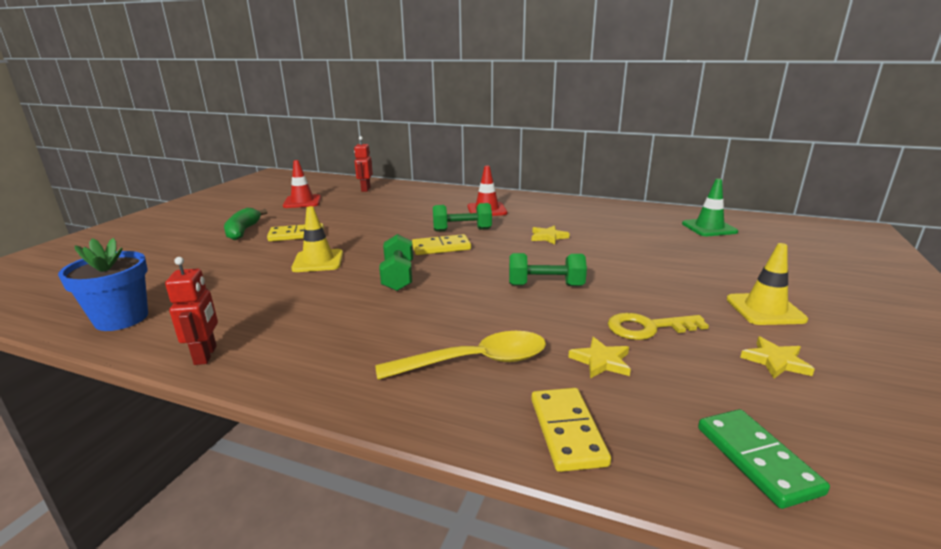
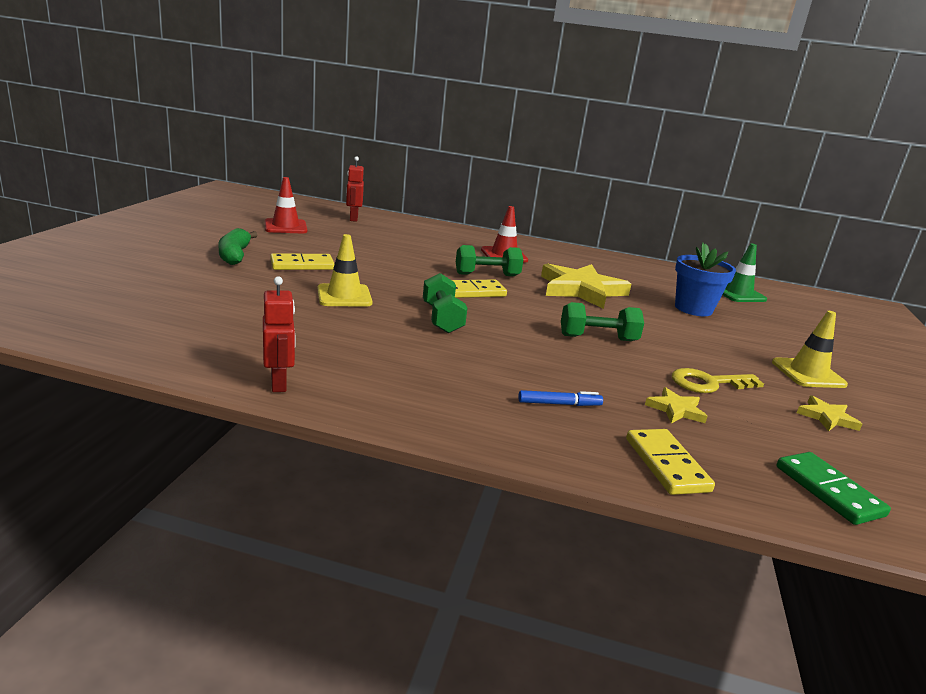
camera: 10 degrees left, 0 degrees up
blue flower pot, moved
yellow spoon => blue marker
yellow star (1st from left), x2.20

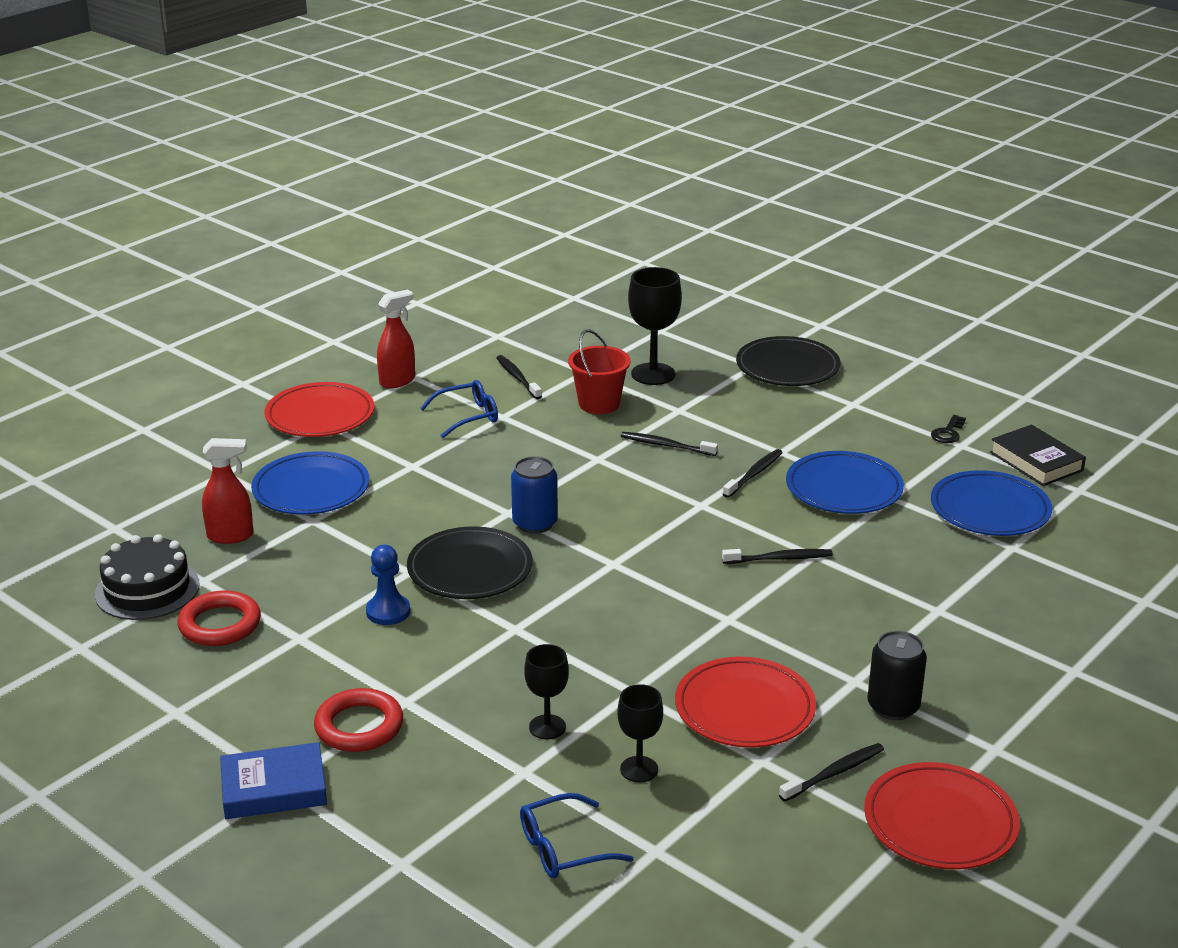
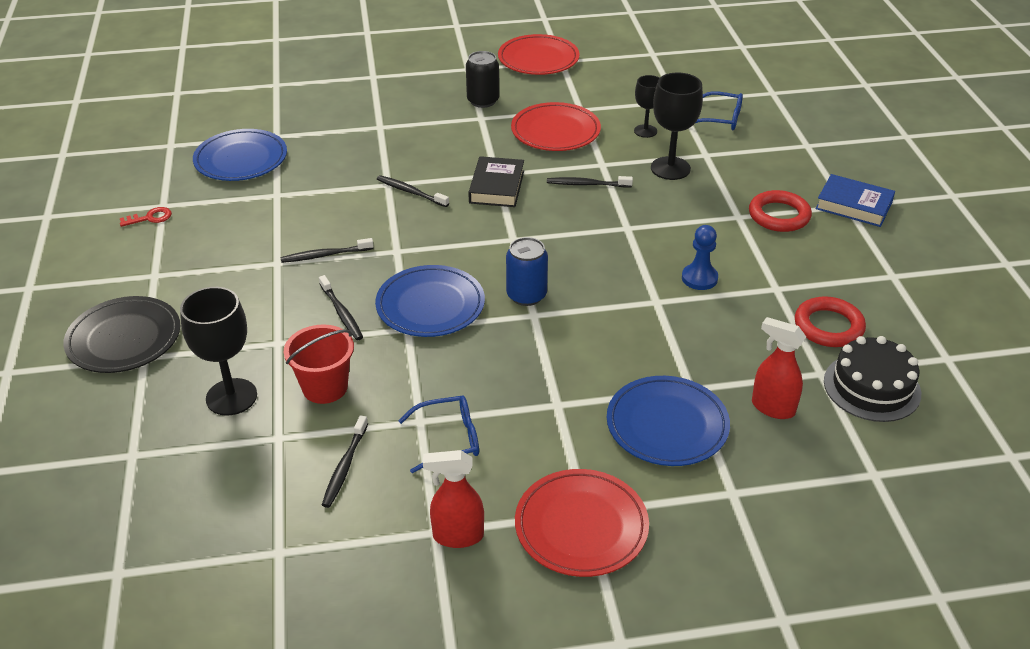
camera: 140 degrees left, 10 degrees up
black plate (1st from left) => nothing
blue glasses (1st from left), 150 degrees clockwise
black goblet (1st from left in the first image) => black goblet (3rd from left), x1.63
black toothbrush (5th from left), moved
blue plate (2nd from left), moved
black key => red key
black book, moved

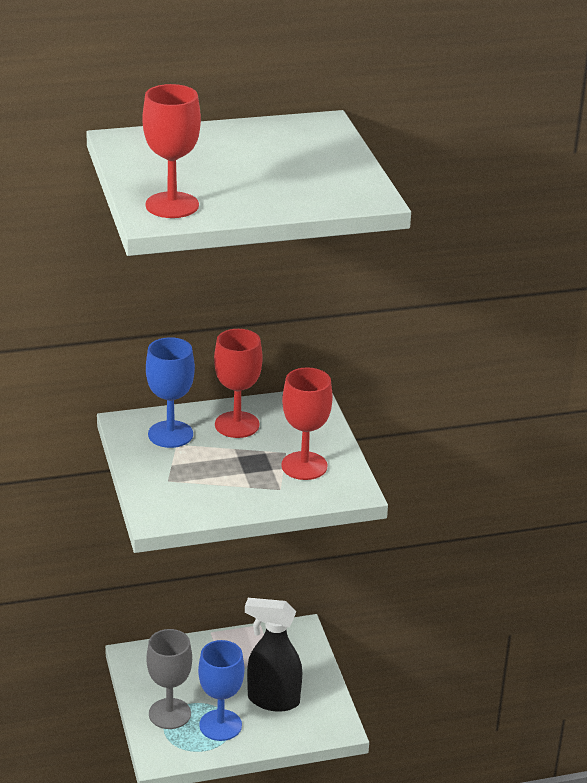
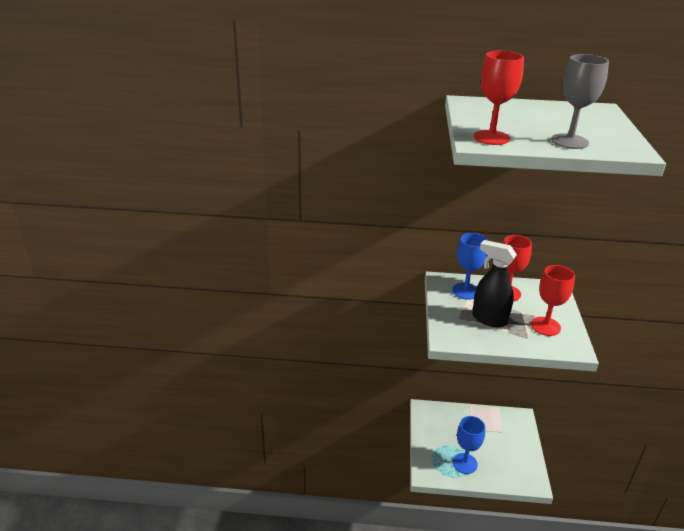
camera: 20 degrees right, 0 degrees up
grey goblet, moved
black spray bottle, moved

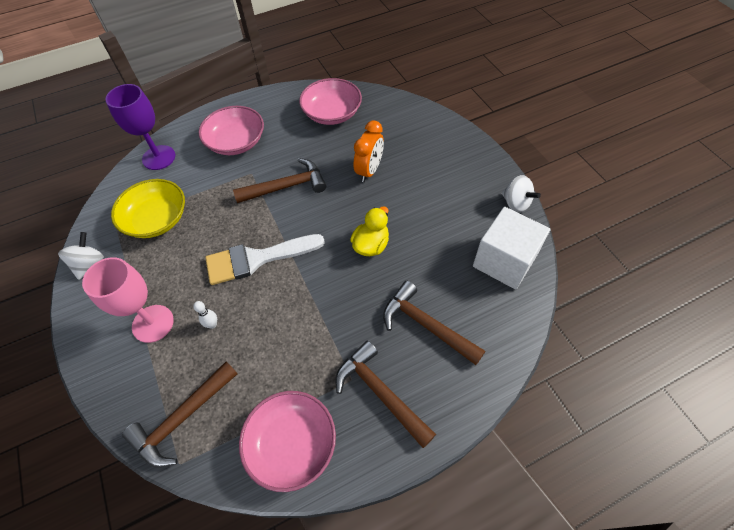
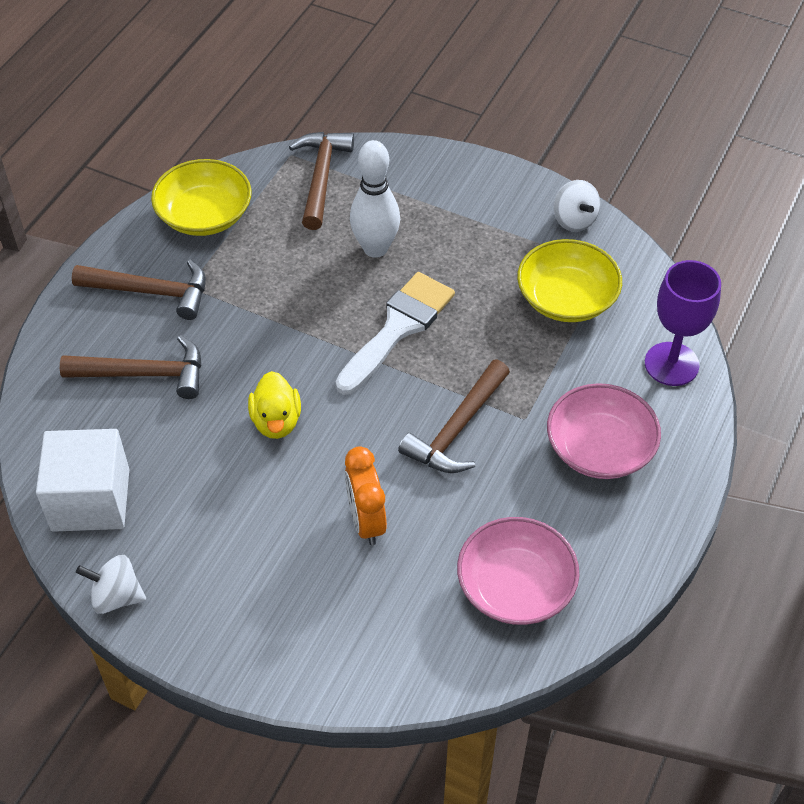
camera: 140 degrees right, 5 degrees down
pink goblet => nothing
white bowling pin, x2.37
pink bowl (2nd from left) => yellow bowl (1st from left)

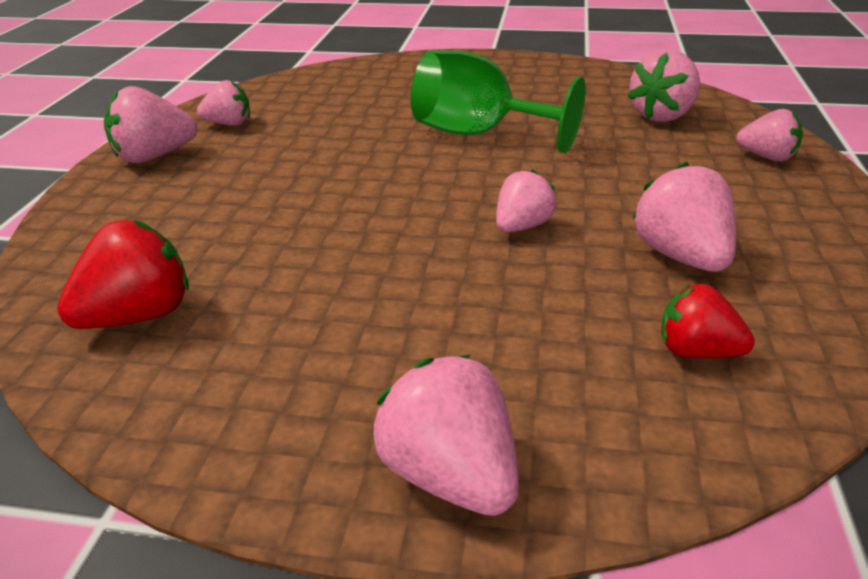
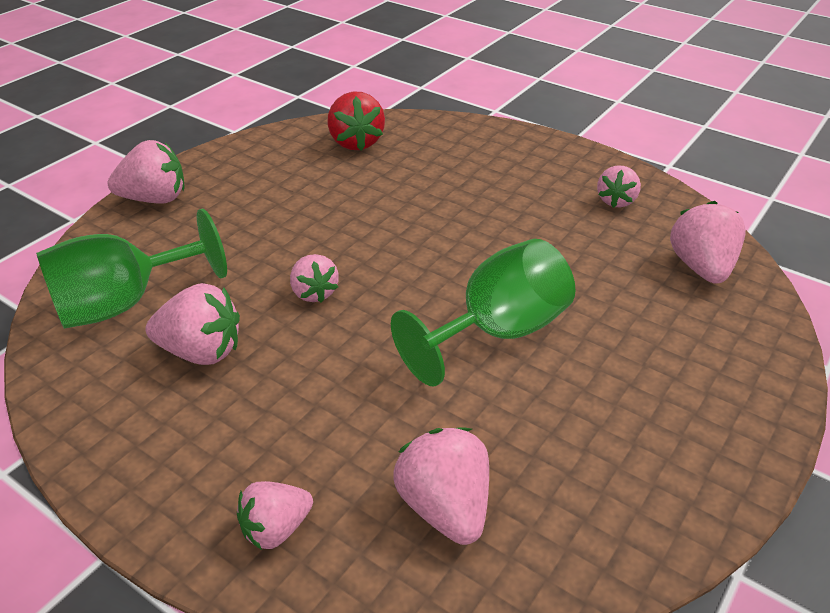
camera: 115 degrees right, 5 degrees up
pink strawberry (1st from left in the first image) => pink strawberry (7th from left), moved
red strawberry (2nd from left) => green goblet (1st from left)

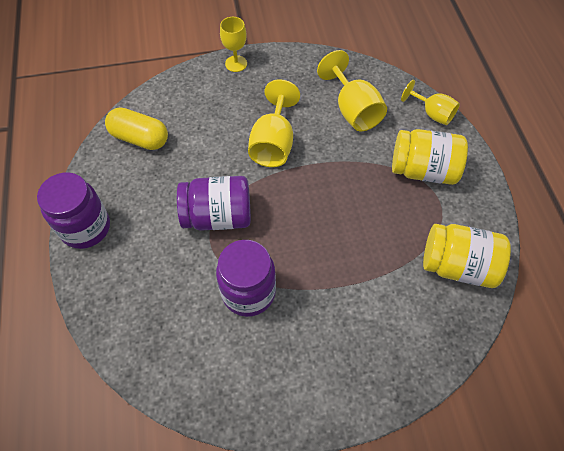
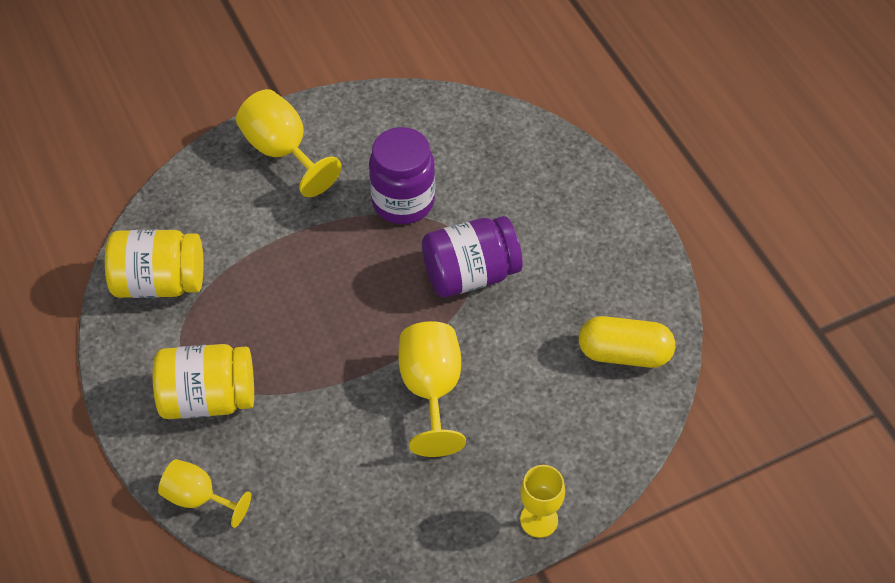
camera: 165 degrees right, 5 degrees down
purple jar (1st from left) => nothing
yellow goblet (3rd from left in the first image) => yellow goblet (2nd from left), moved

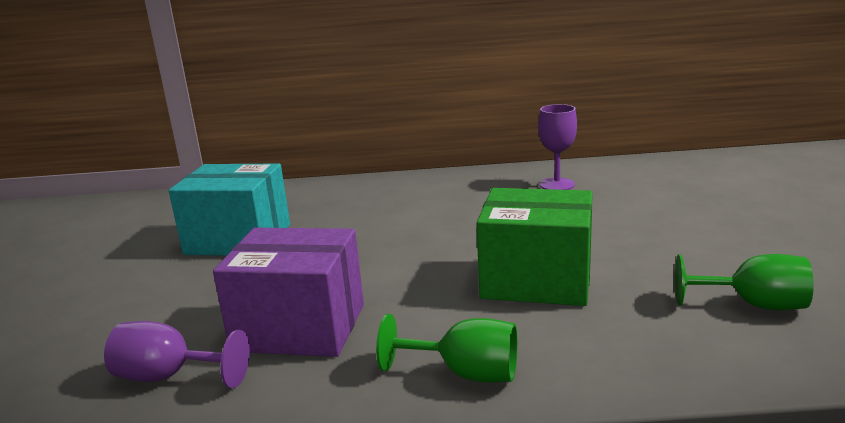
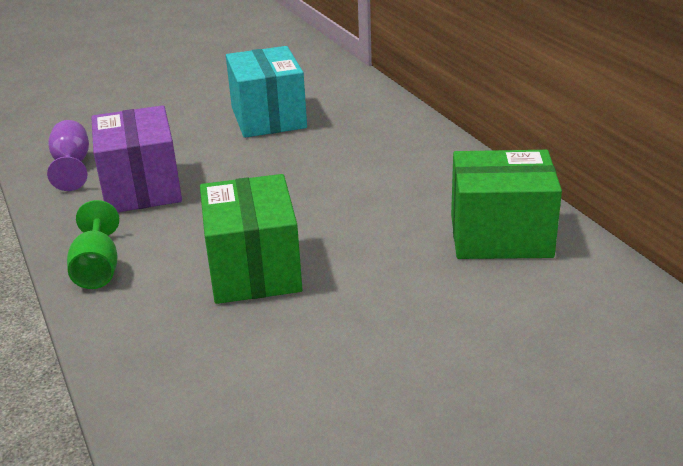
camera: 65 degrees right, 10 degrees up
purple goblet (2nd from left) => green box (2nd from left)
green goblet (2nd from left) => nothing

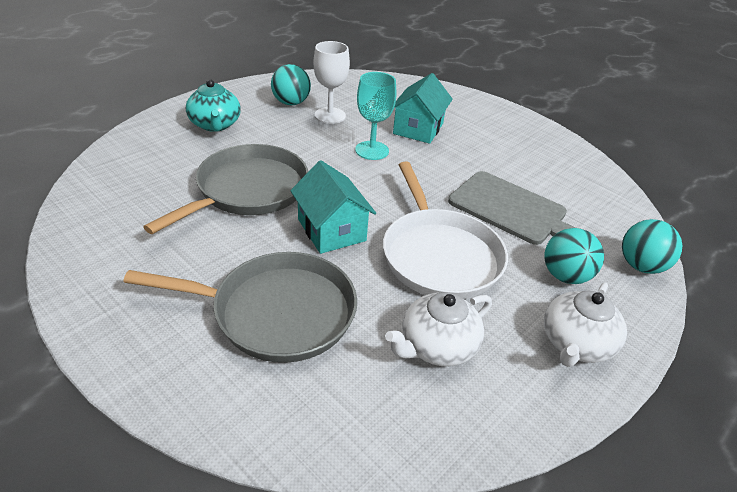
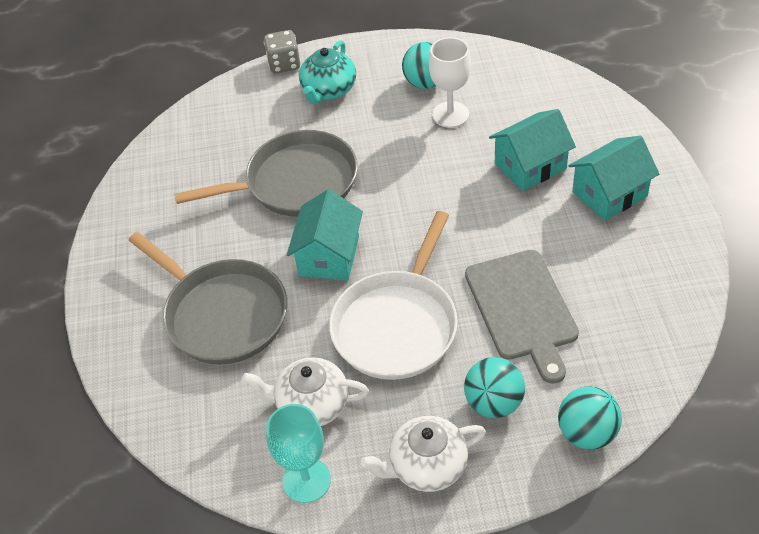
camera: 45 degrees right, 10 degrees up
turquoise goblet, moved
nothing => grey dice
nothing => turquoise house (3rd from left)

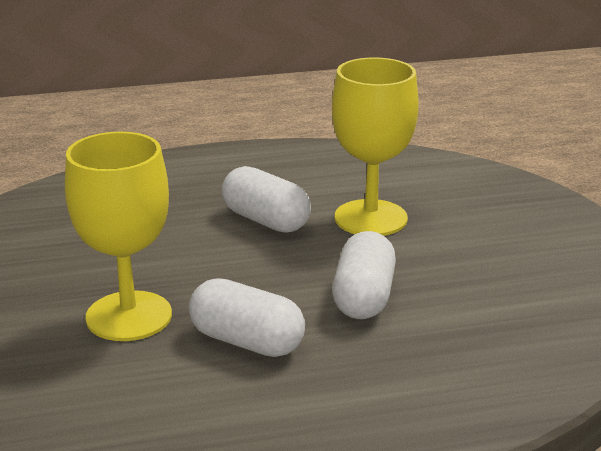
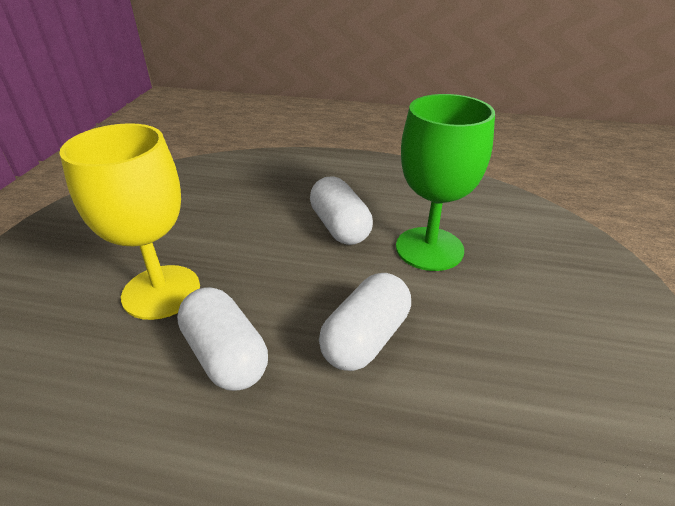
camera: 25 degrees right, 10 degrees up
yellow goblet (2nd from left) => green goblet

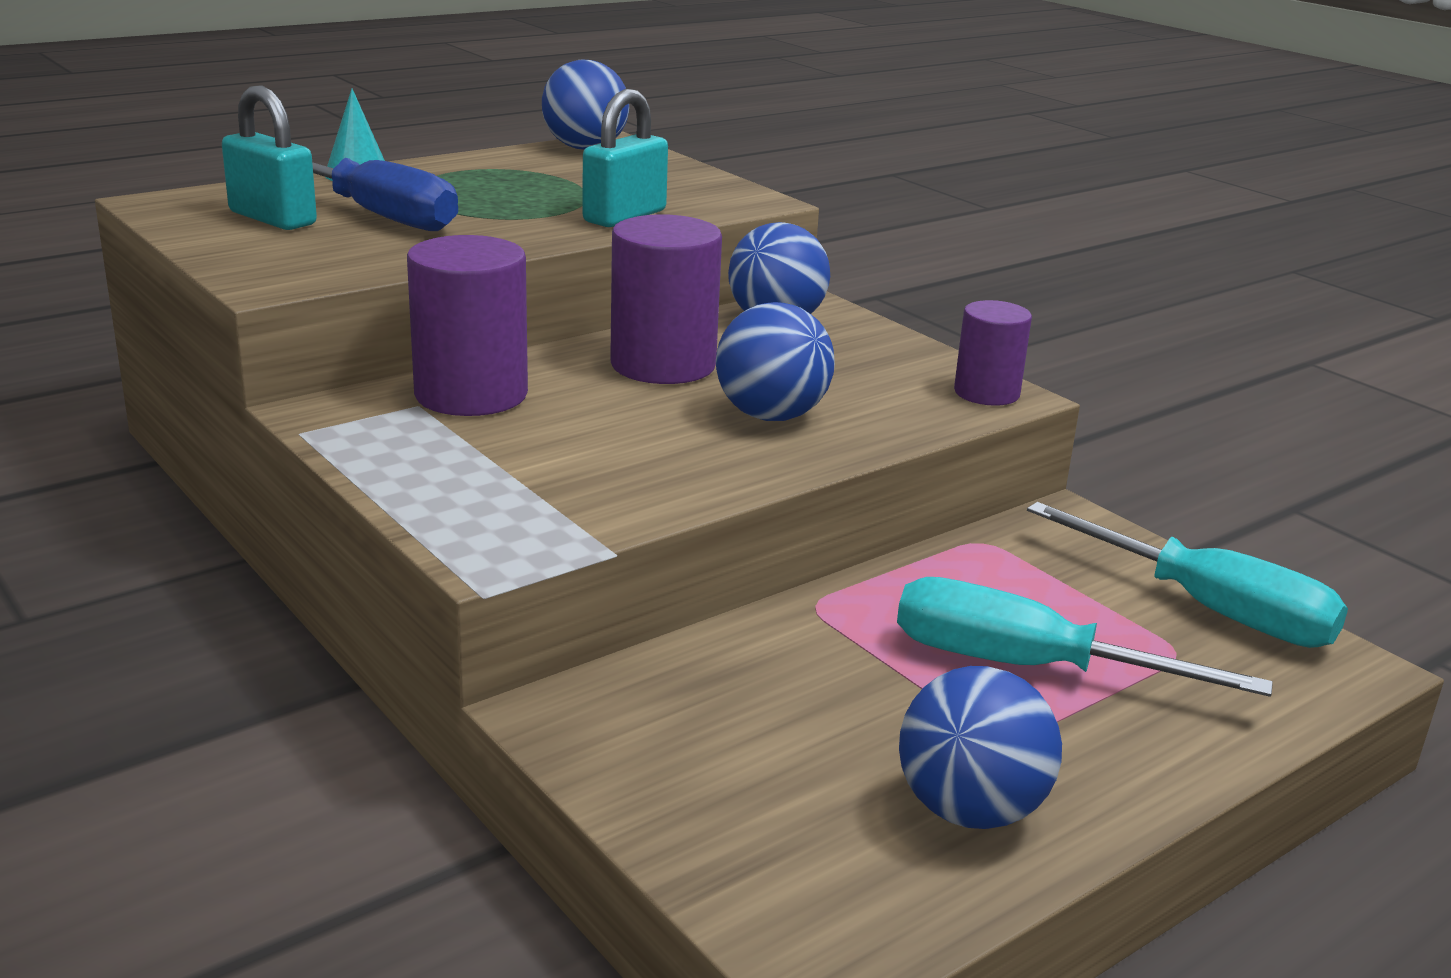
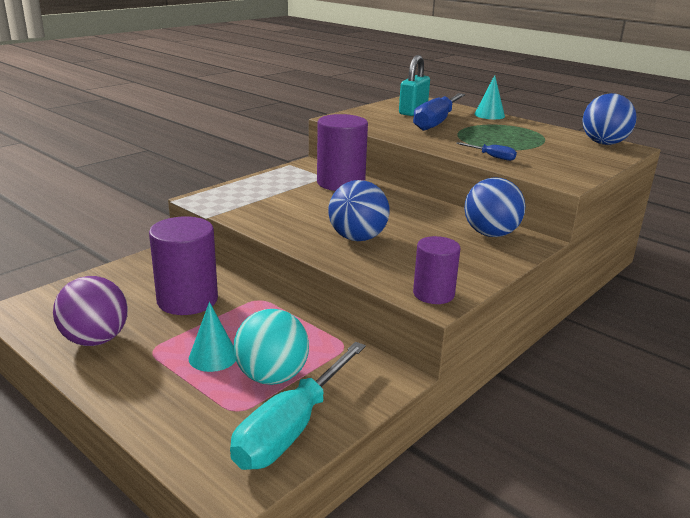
camera: 80 degrees right, 0 degrees up
turquoise padlock (2nd from left) => blue screwdriver (2nd from left)
purple cylinder (2nd from left in the first image) => purple cylinder (1st from left), moved
turquoise screwdriver (1st from left) => turquoise cone (1st from left)
blue ball (4th from left) => purple ball
nothing => turquoise ball

